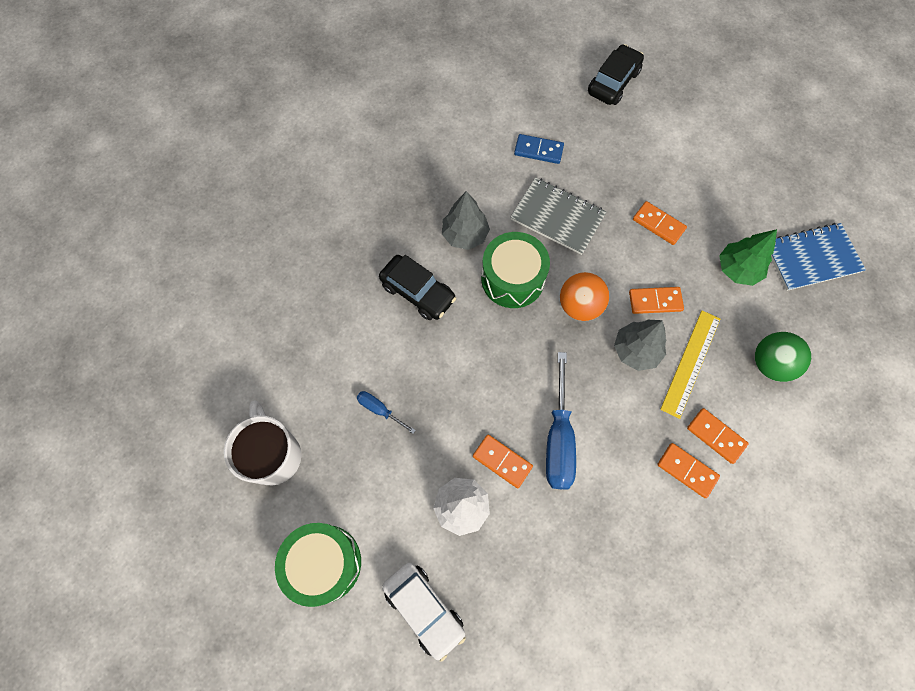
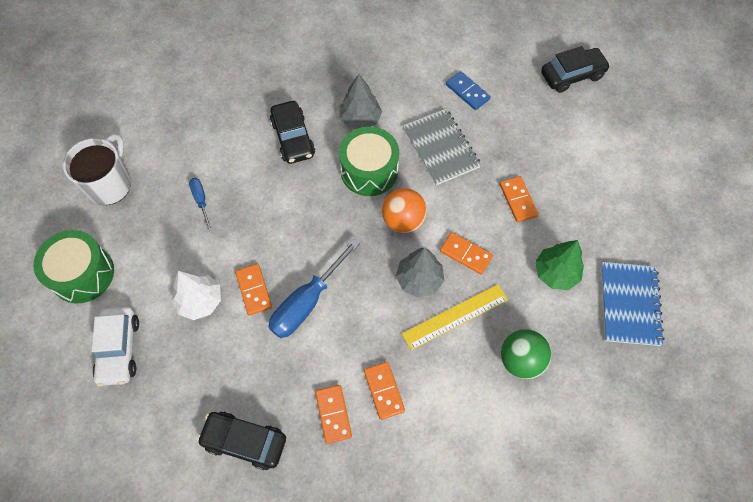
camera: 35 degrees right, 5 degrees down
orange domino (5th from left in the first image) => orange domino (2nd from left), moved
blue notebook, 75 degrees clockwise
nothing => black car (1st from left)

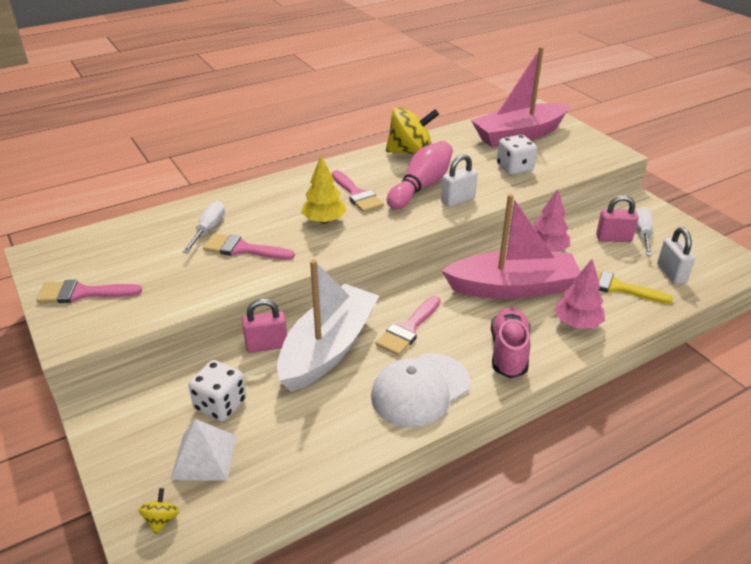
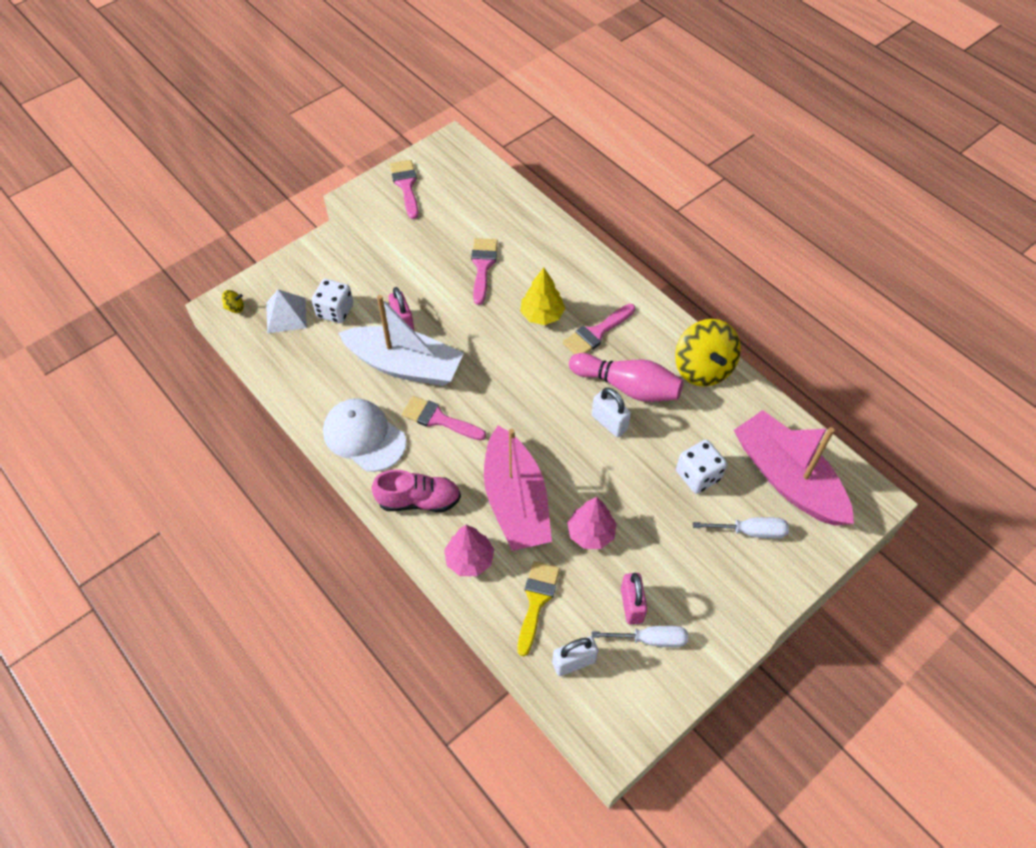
camera: 80 degrees right, 20 degrees up
white screwdriver (1st from left in the first image) => white screwdriver (2nd from left), moved

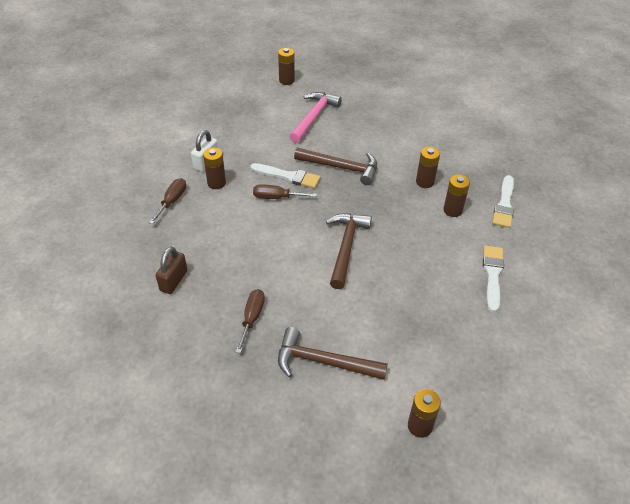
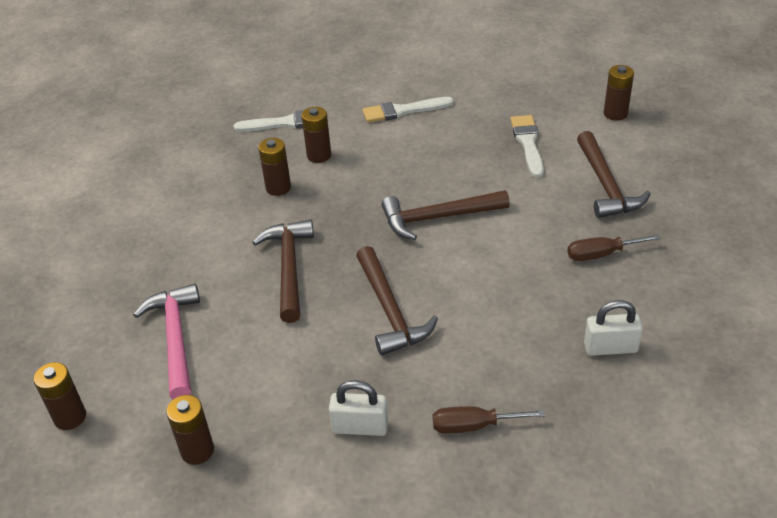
camera: 110 degrees left, 5 degrees down
brown padlock => white padlock (2nd from left)
brown battery (1st from left in the first image) => brown battery (2nd from left), moved
white brush (1st from left in the first image) => white brush (3rd from left), moved
brown screwdriver (3rd from left) => brown hammer (2nd from left)
pink hammer, 75 degrees clockwise

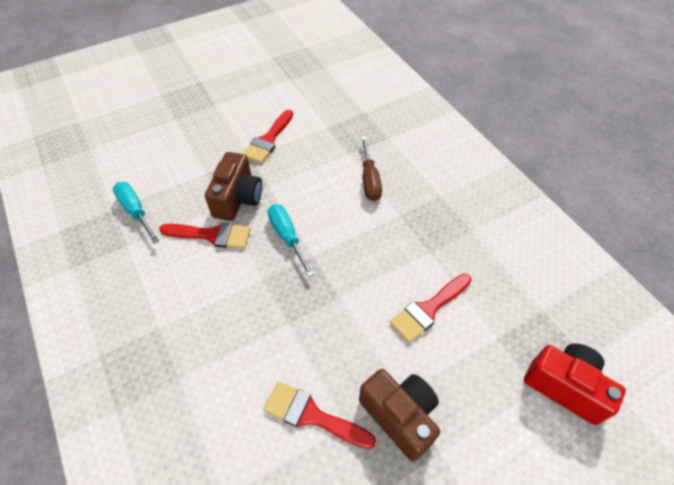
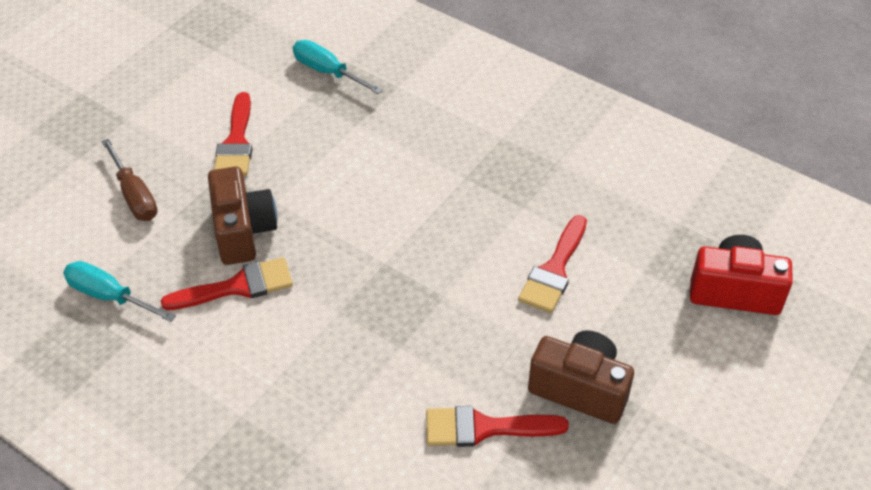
camera: 25 degrees left, 5 degrees down
turquoise screwdriver (2nd from left), moved
brown screwdriver, moved

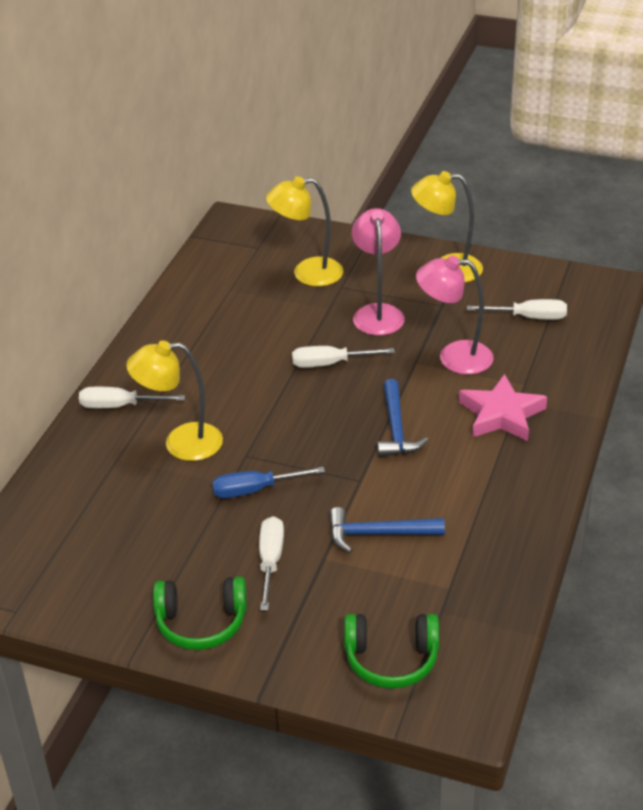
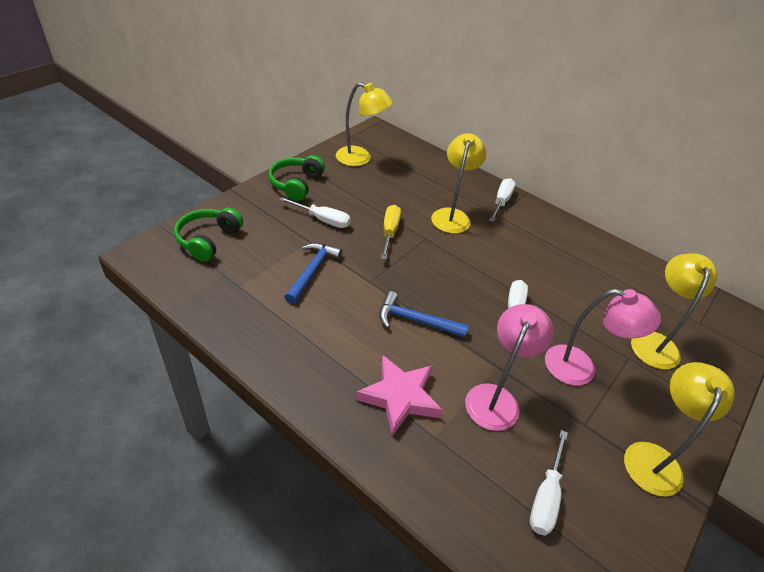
camera: 105 degrees right, 5 degrees up
blue screwdriver => yellow screwdriver
nothing => yellow lamp (1st from left)

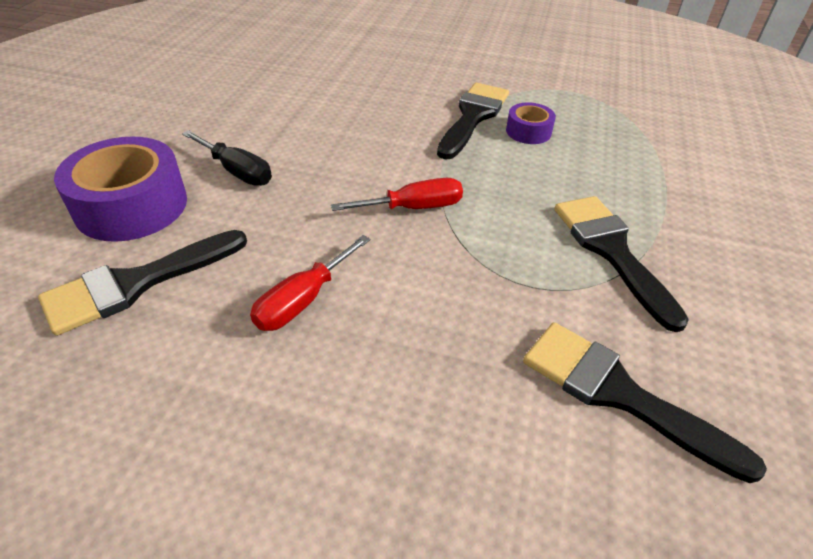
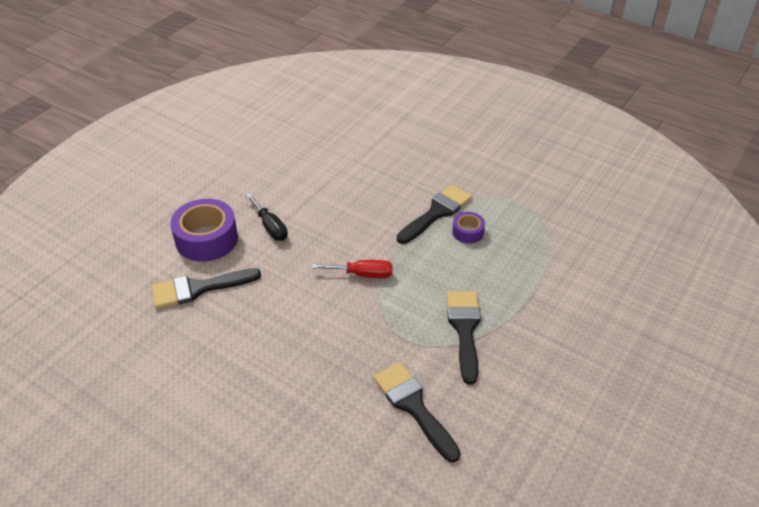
camera: 20 degrees right, 0 degrees up
red screwdriver (1st from left) => nothing

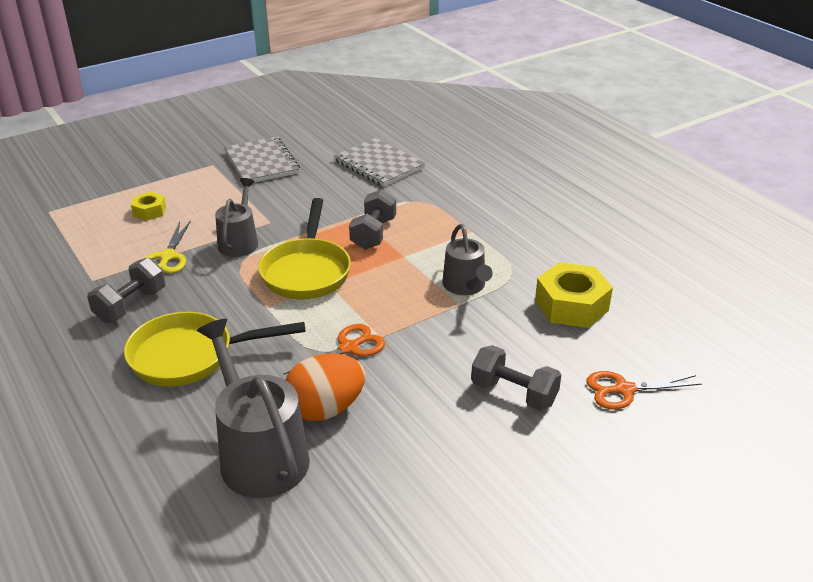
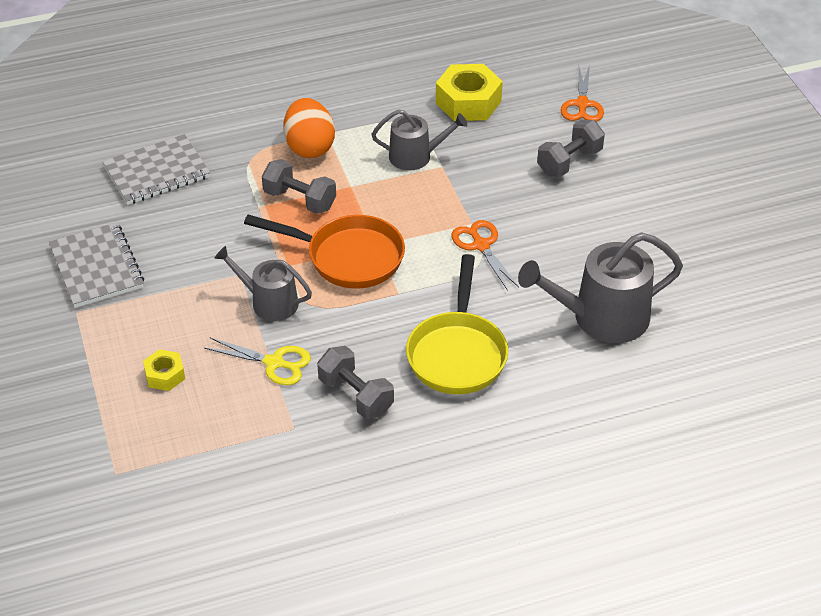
camera: 75 degrees left, 10 degrees up
grey notebook (1st from left), 75 degrees clockwise
yellow pan (2nd from left) => orange pan
orange egg, moved

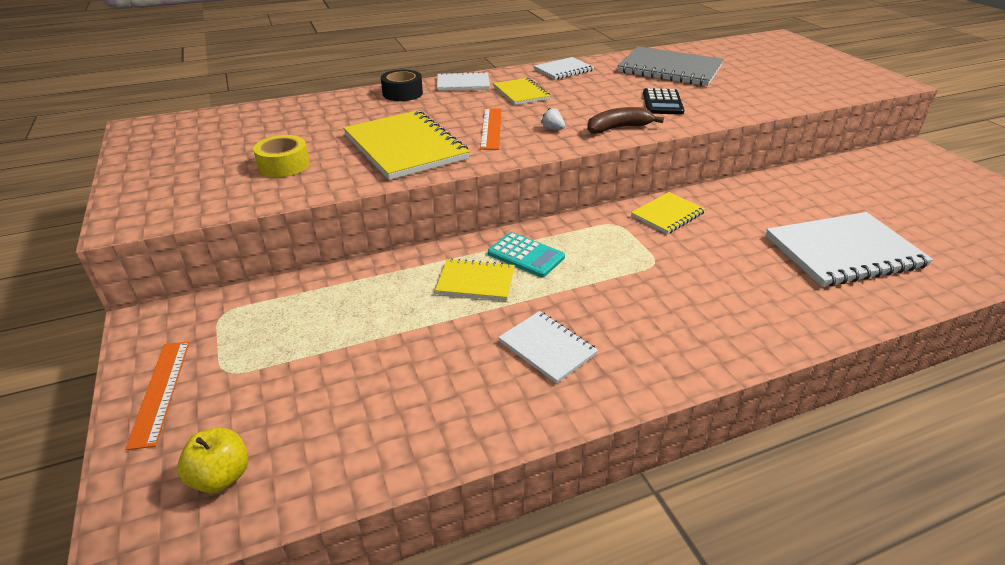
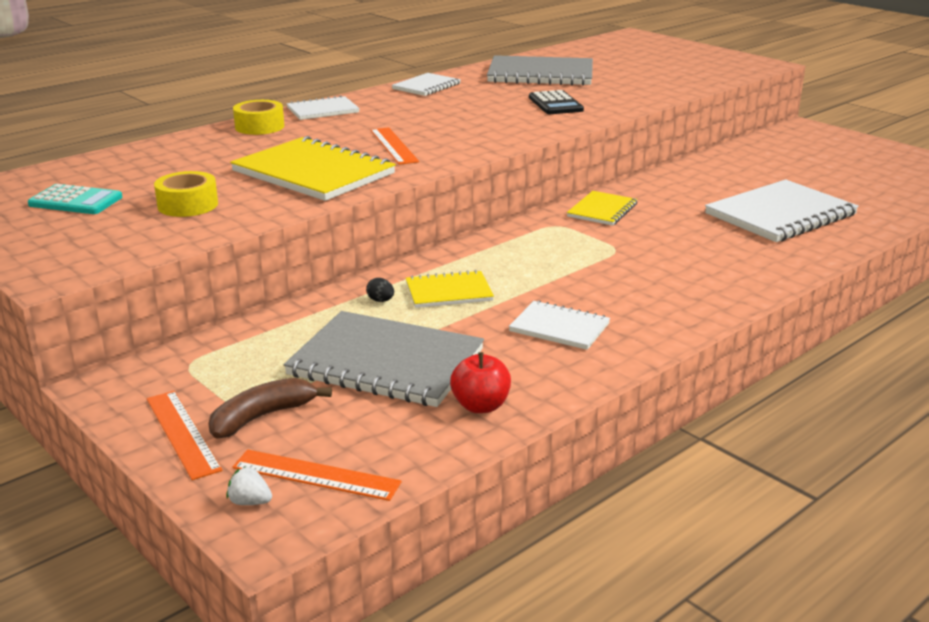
camera: 20 degrees left, 10 degrees down
yellow apple => orange ruler (2nd from left)
black tape => yellow tape (2nd from left)
turquoise calculator, moved
yellow notebook (3rd from left) => nothing
white strawberry, moved
brown banana, moved
nothing => grey notebook (1st from left)
nothing => black egg
nothing => red apple

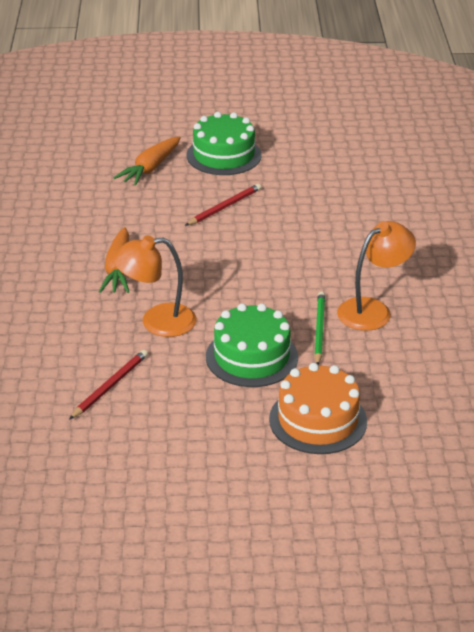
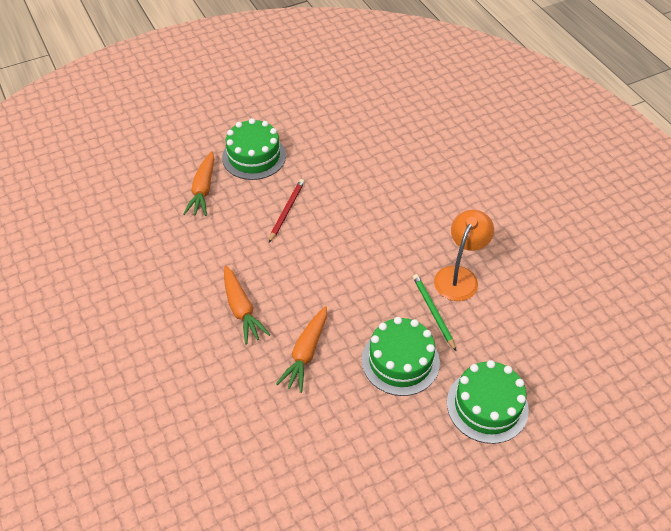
camera: 25 degrees left, 15 degrees up
red pencil (1st from left) => nothing
orange lamp (1st from left) => orange carrot (3rd from left)
orange cake => green cake (3rd from left)

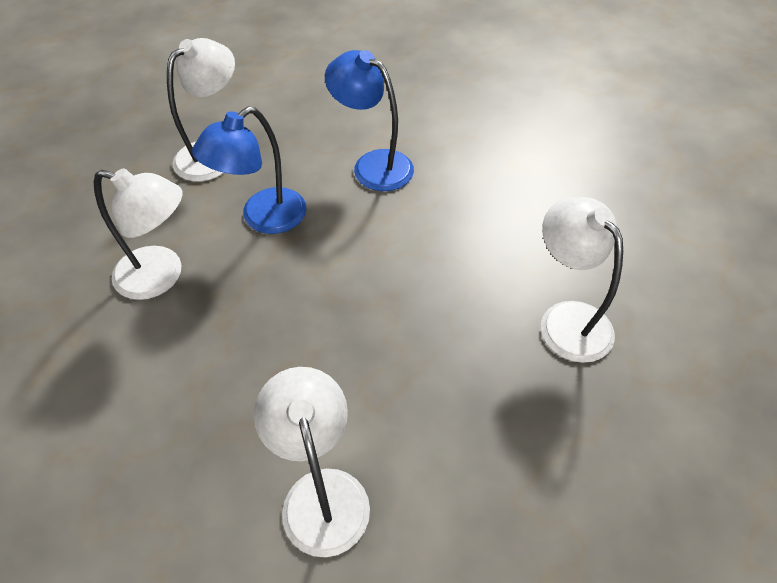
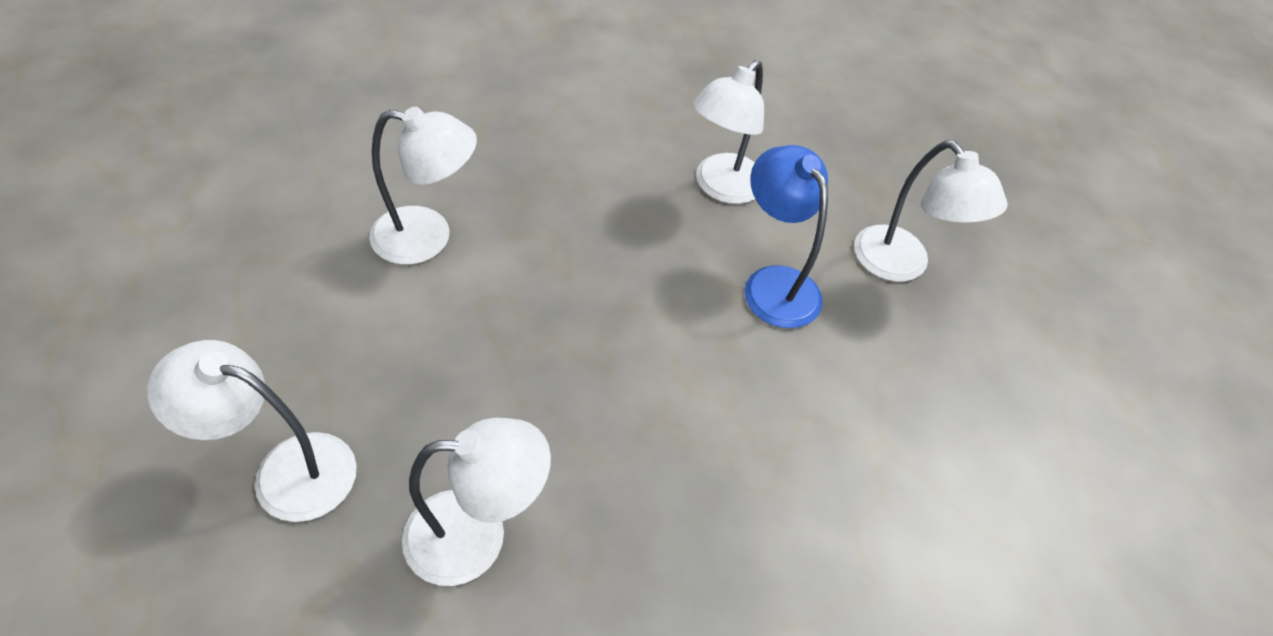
camera: 105 degrees right, 0 degrees up
blue lamp (2nd from left) => nothing
nothing => white lamp (1st from left)

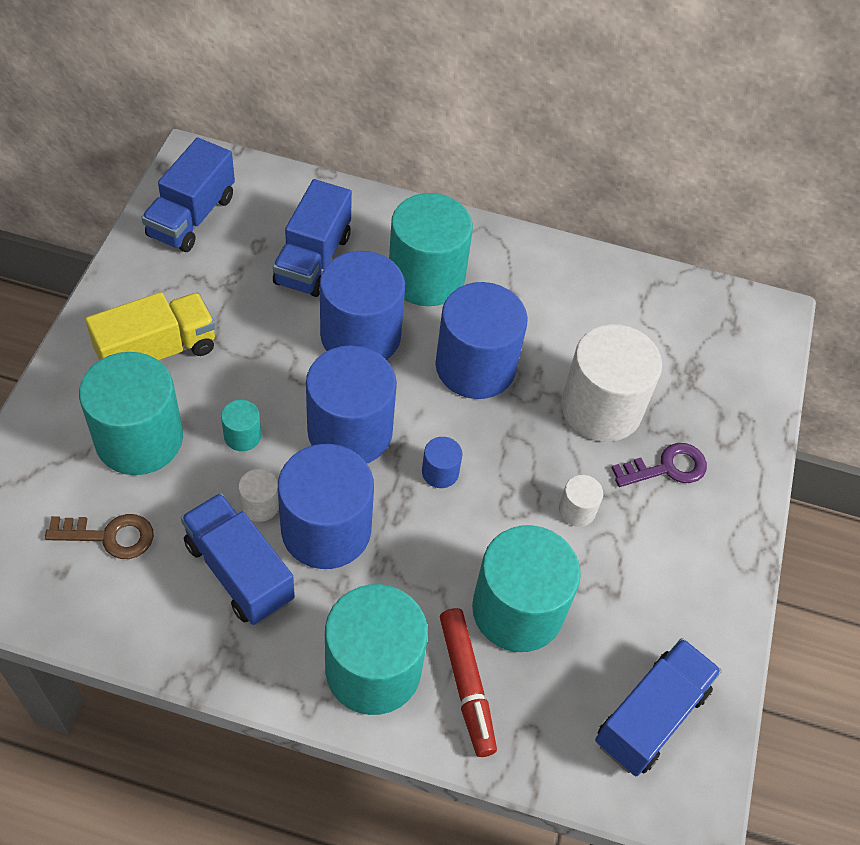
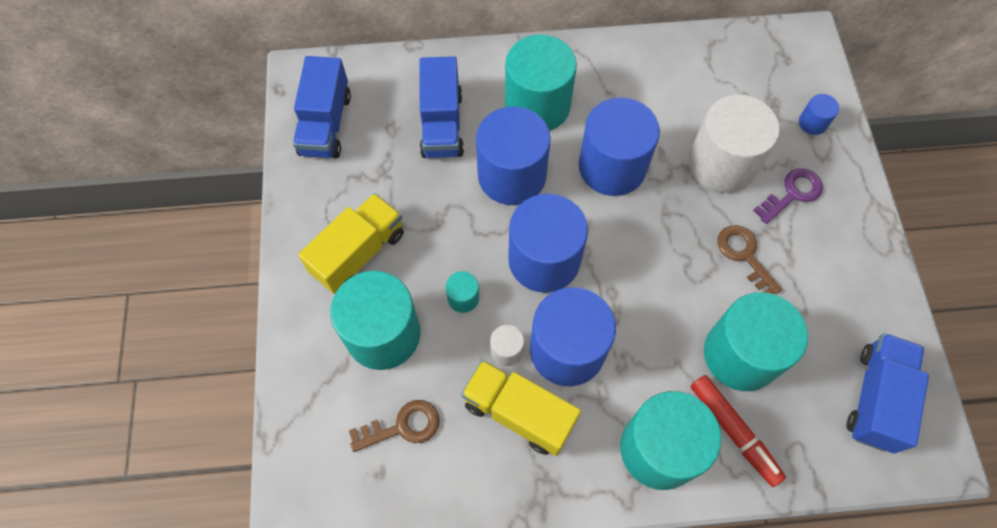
camera: 15 degrees left, 10 degrees up
blue truck (2nd from left) => yellow truck (2nd from left)
blue cylinder (4th from left in the first image) => blue cylinder (5th from left), moved
white cylinder (2nd from left) => brown key (2nd from left)

